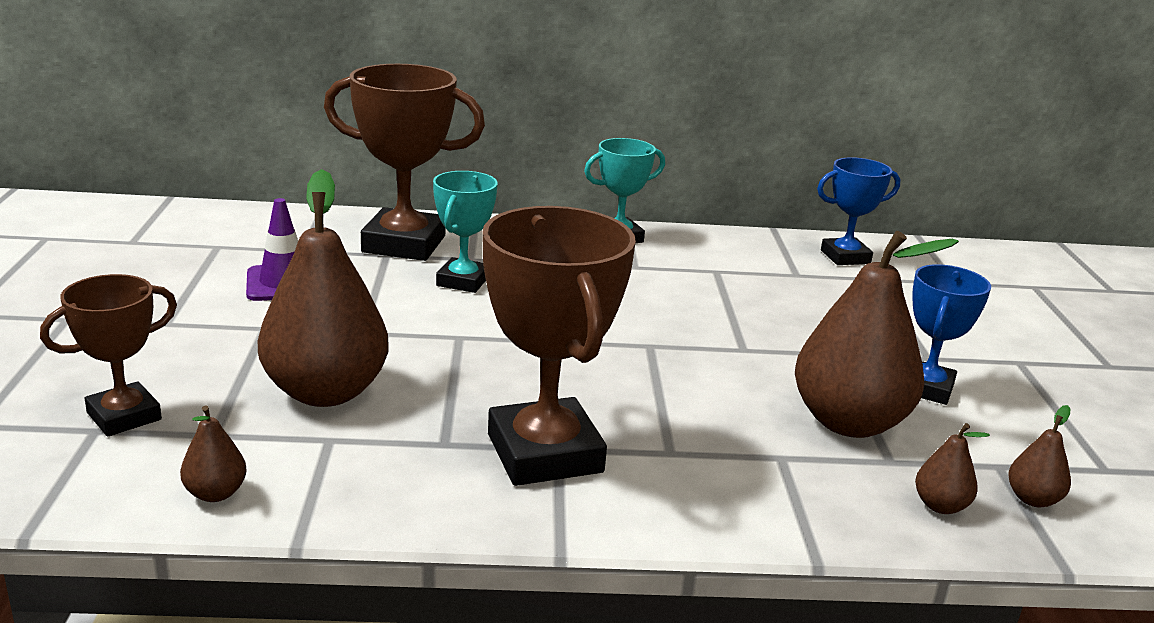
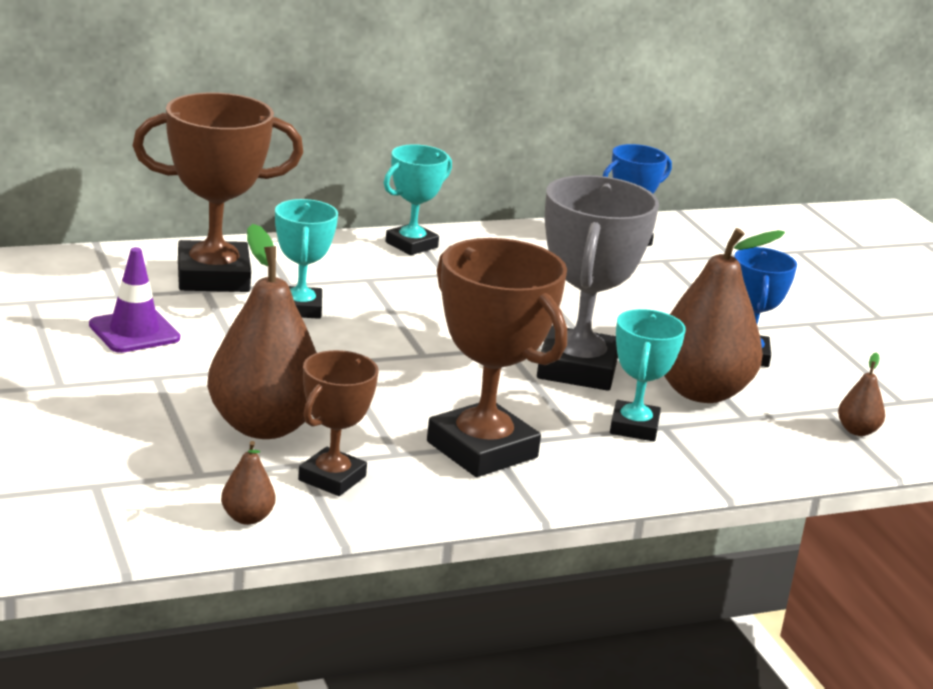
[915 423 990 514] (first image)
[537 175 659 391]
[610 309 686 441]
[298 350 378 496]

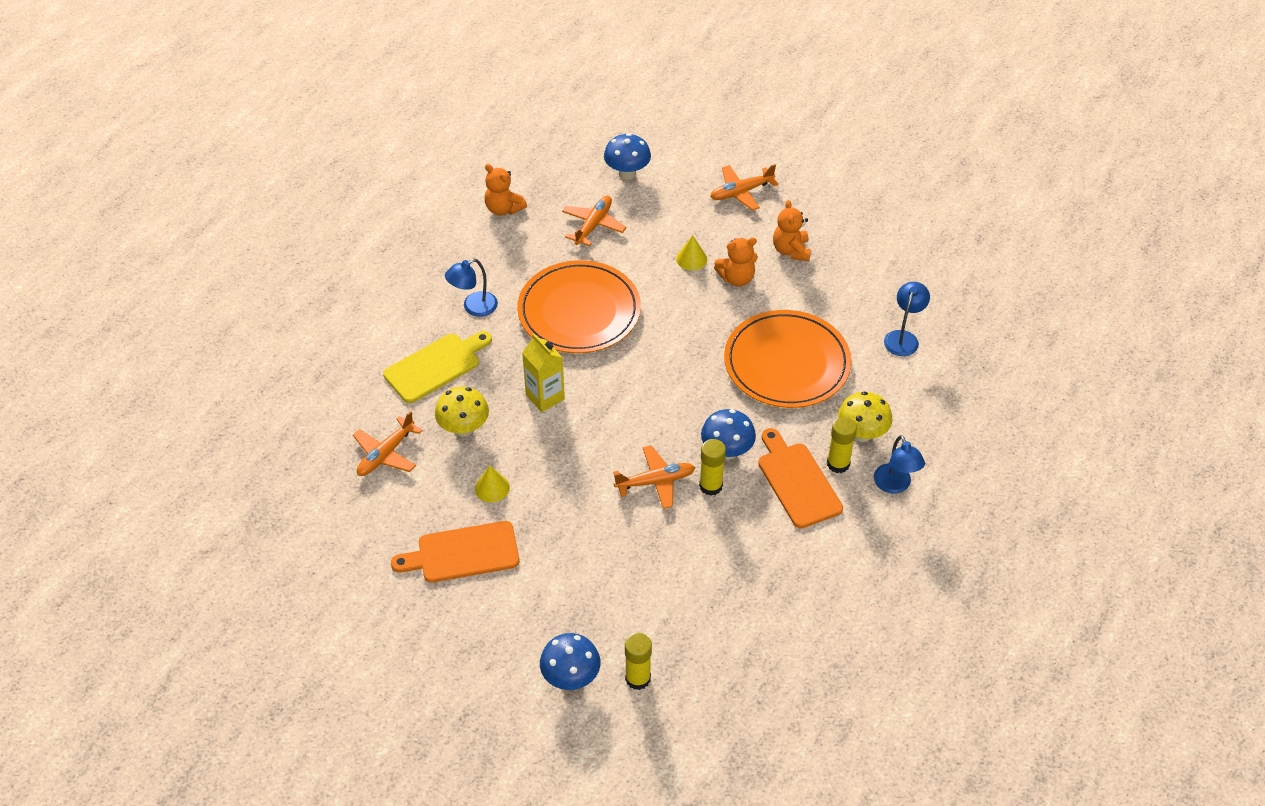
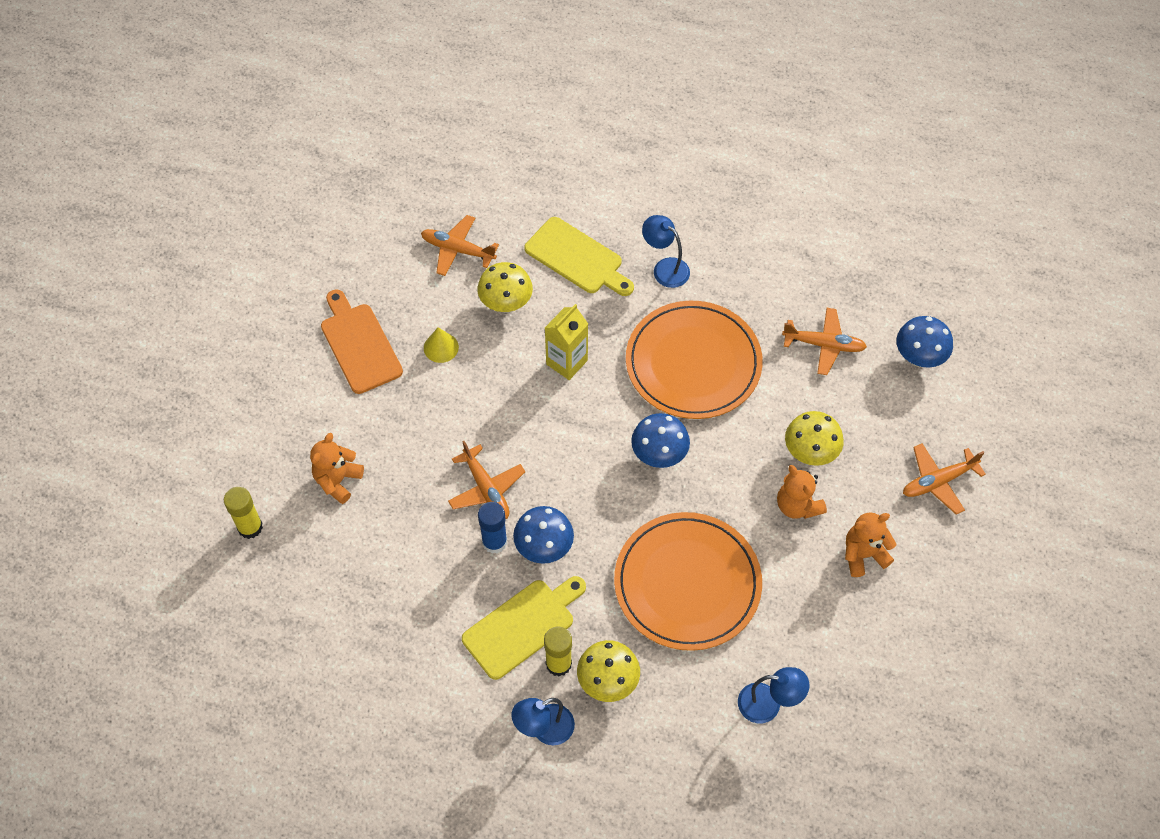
[310 433 364 504]
[631 413 690 468]
[785 411 844 466]
[478 502 507 554]
[462 576 586 680]
[903 443 986 514]

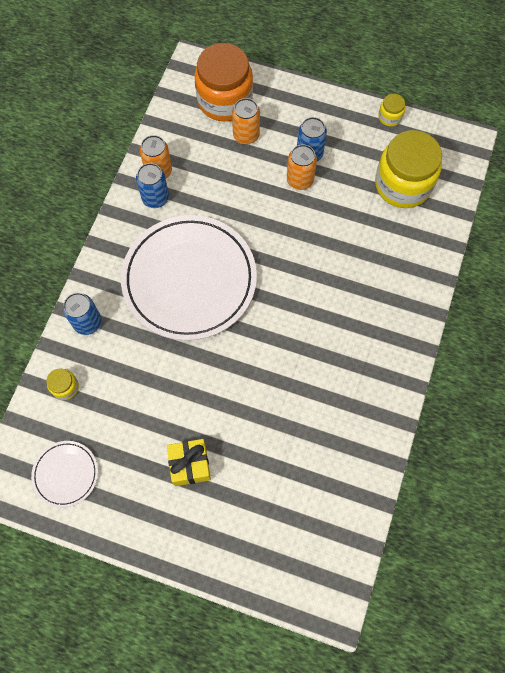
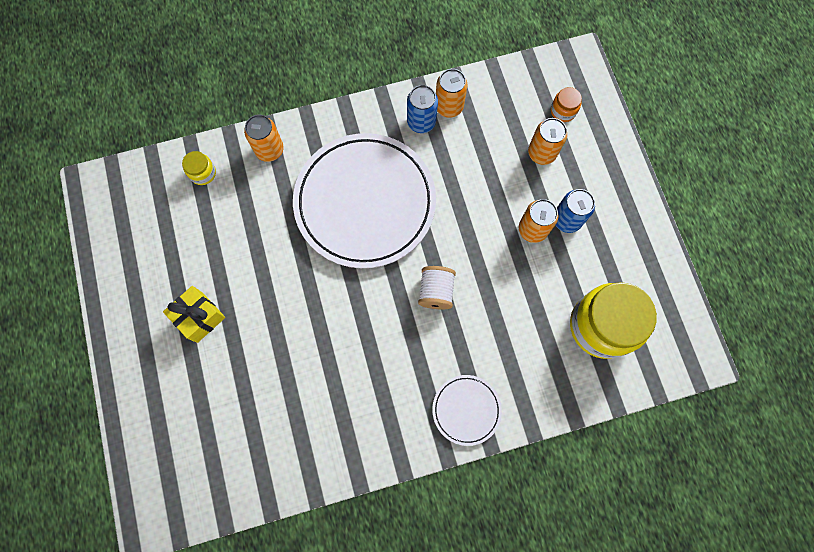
[378 94 405 126] (first image)
[418 266 456 309]
[432 375 502 446]
[244 115 284 162]
[551 87 582 122]

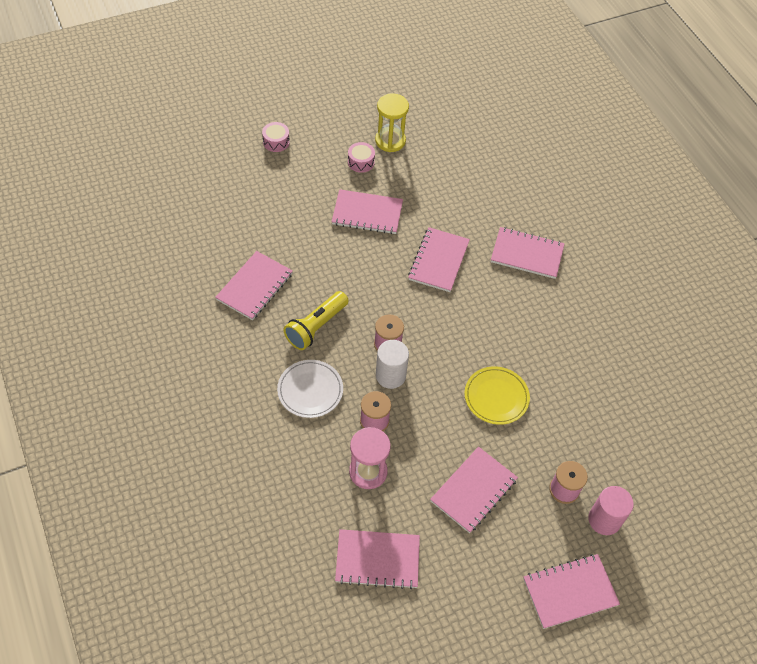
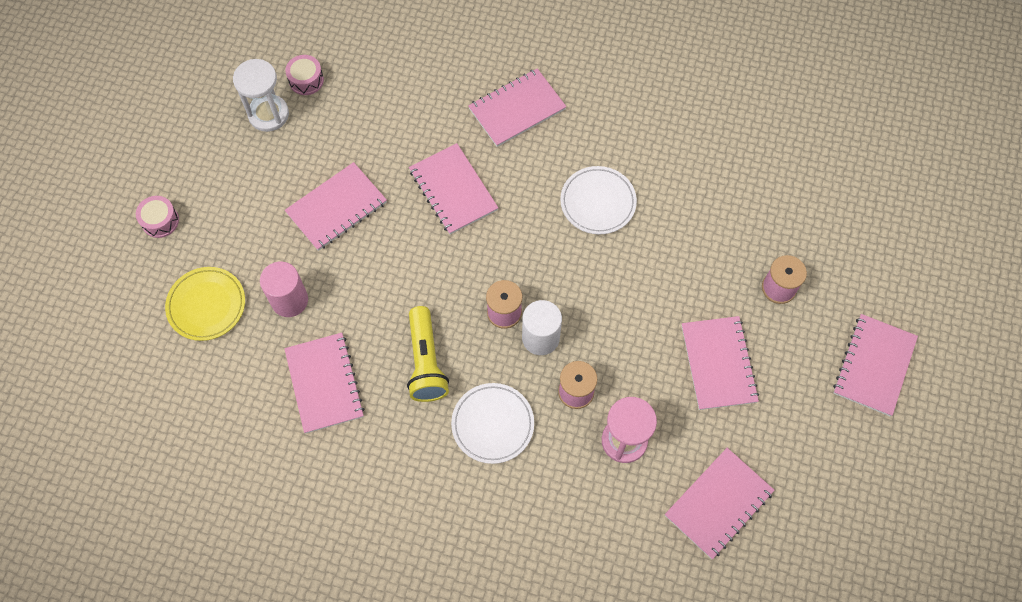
[560 166 637 234]
[285 55 324 95]
[165 267 245 341]
[260 262 308 317]
[233 59 289 132]

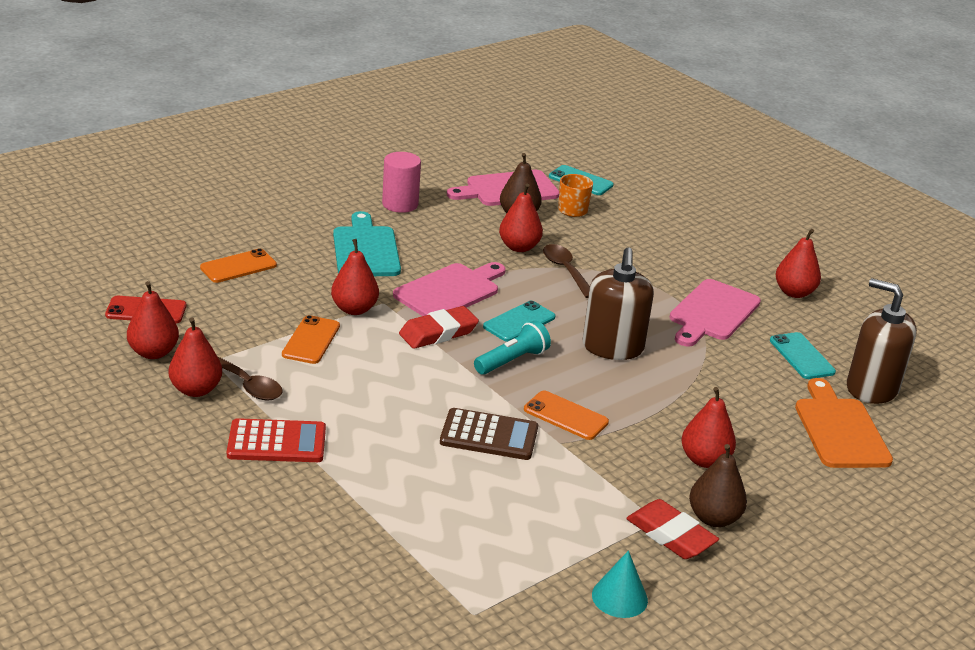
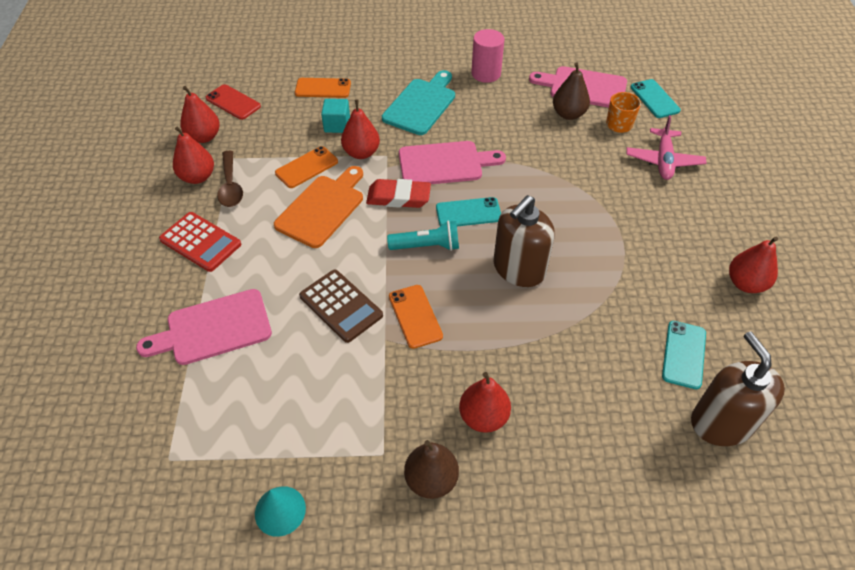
[499 184 543 252] (first image)
[543 244 590 298] (first image)
[626 499 719 559] (first image)
[321 99 350 133]
[626 115 706 180]
[136 289 272 365]
[274 166 363 248]

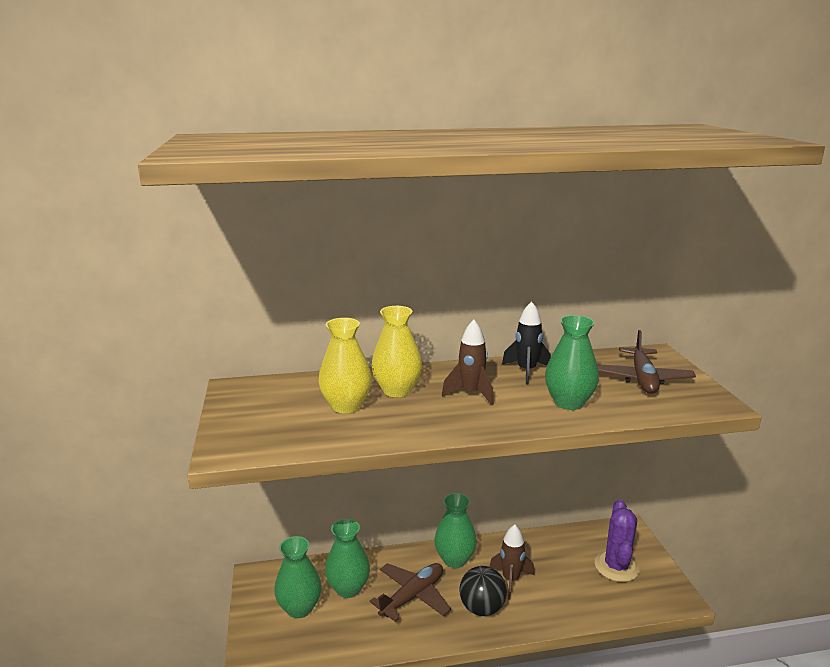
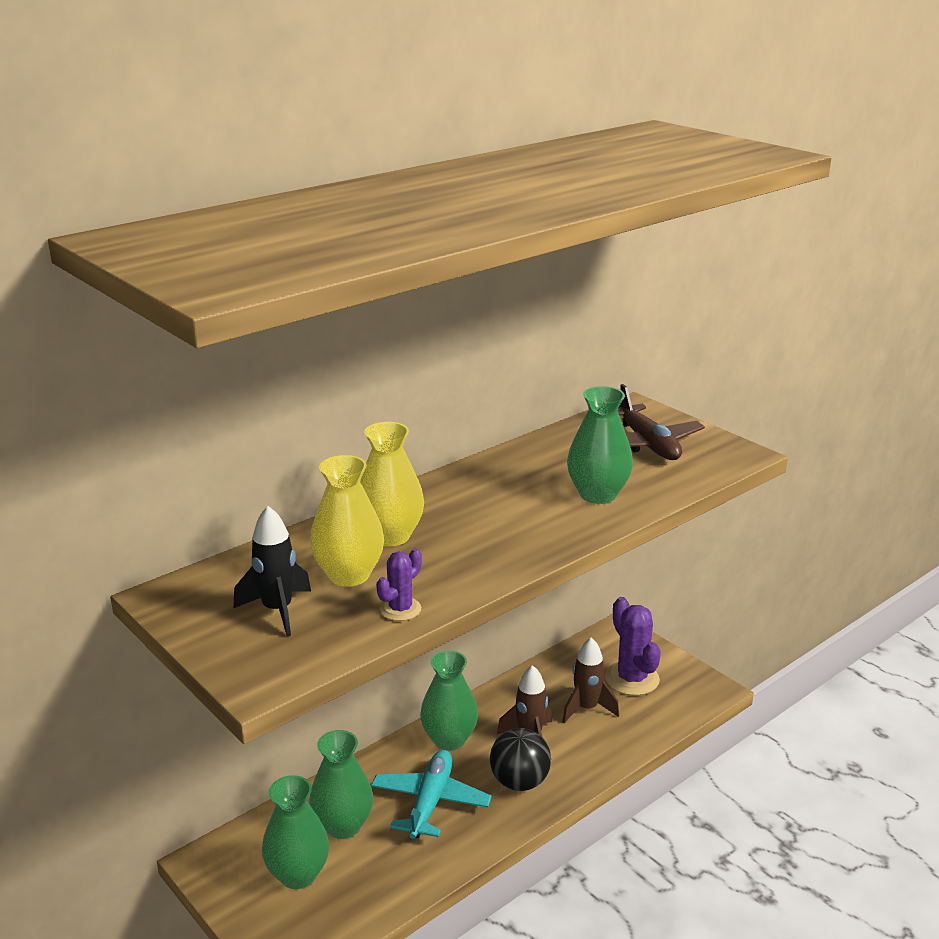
[376 548 422 621]
[562 637 619 723]
[233 506 311 636]
[371 750 492 839]

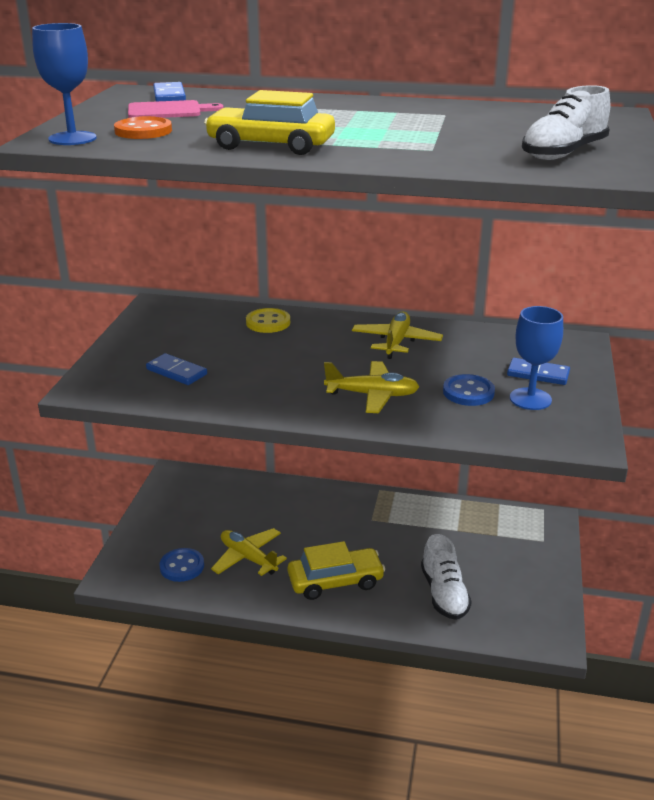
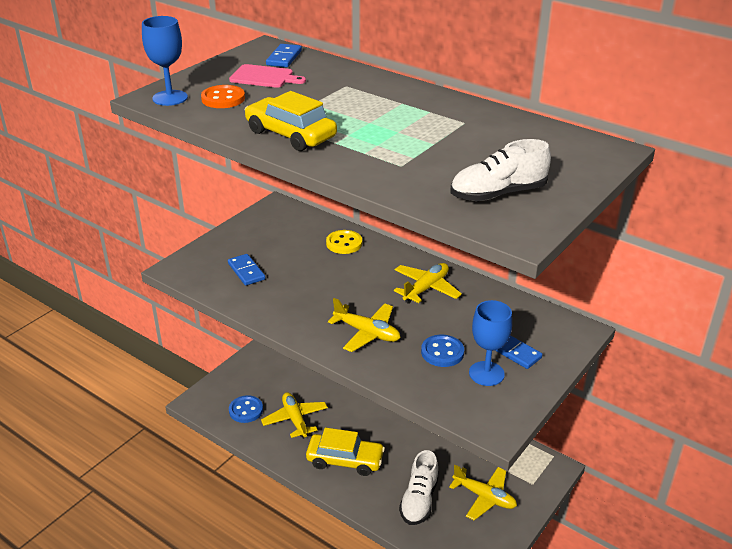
[449 465 517 520]

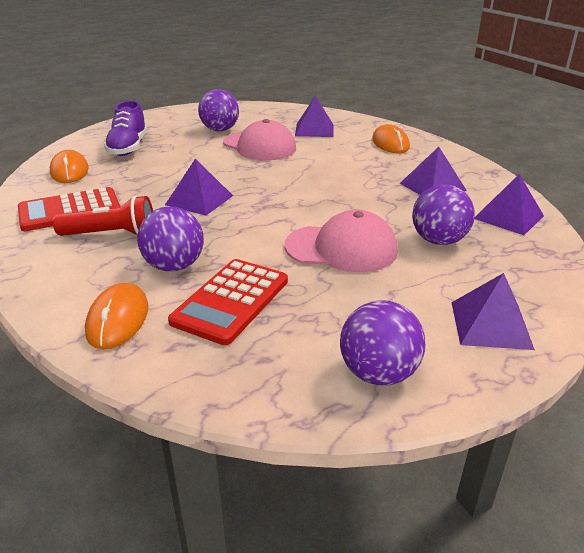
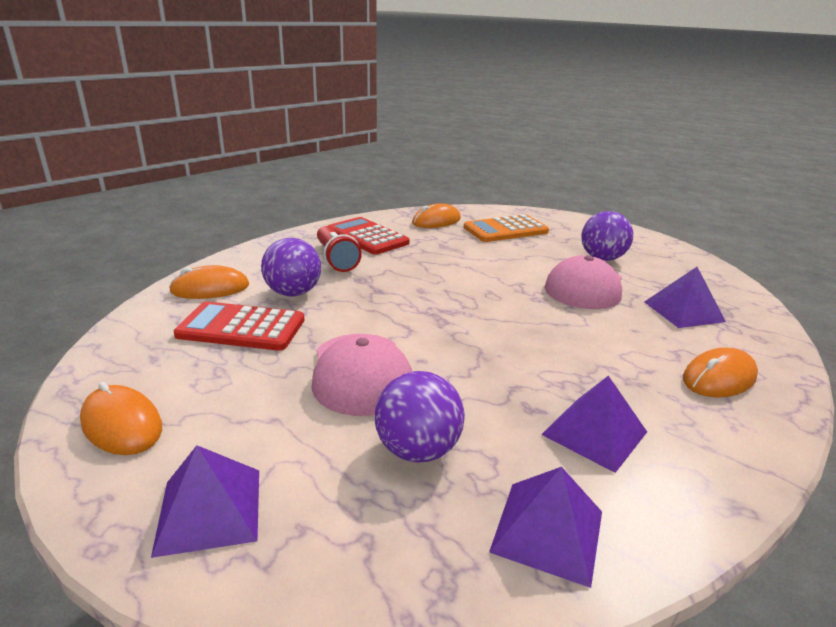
[165 159 233 216] (first image)
[464 214 549 242]
[80 382 162 455]

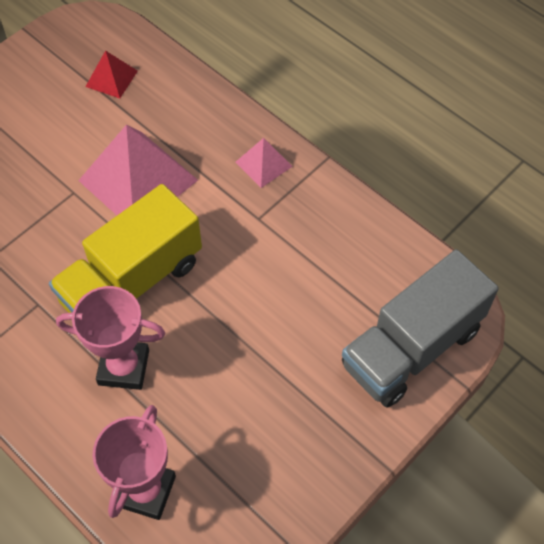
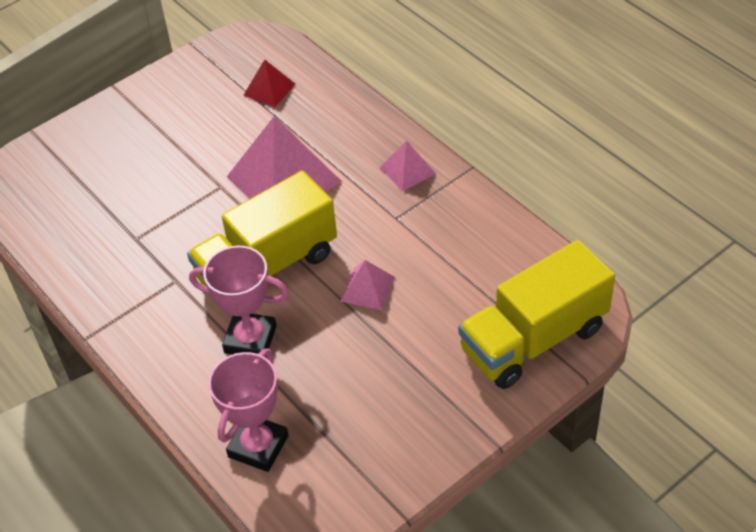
[340 260 395 310]
[458 240 615 389]

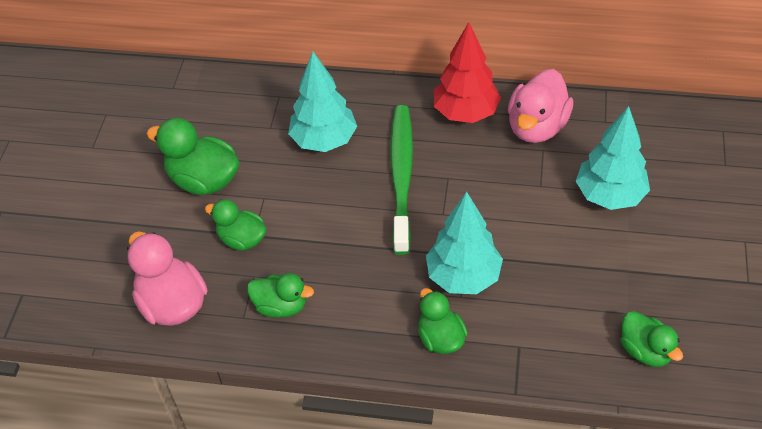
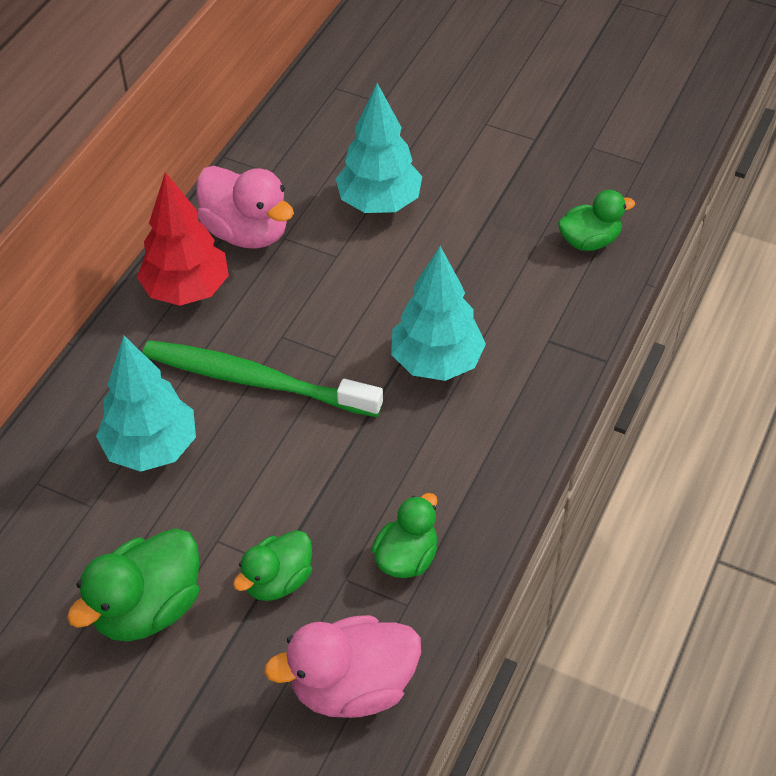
[418 288 468 354] (first image)

